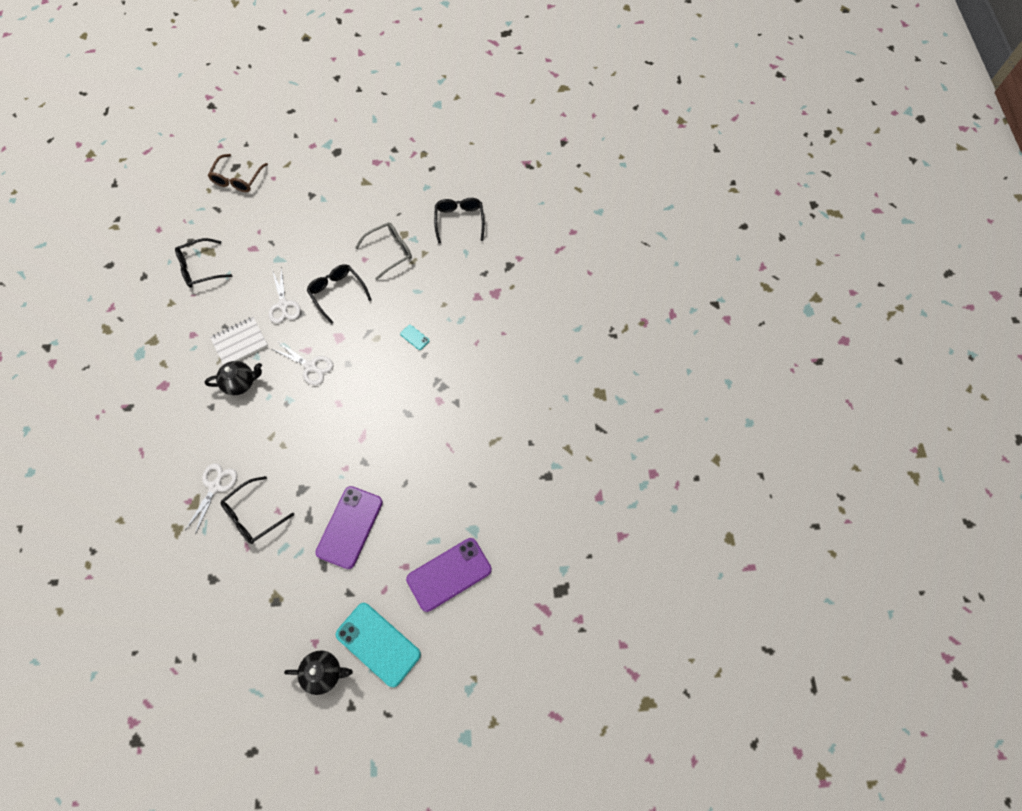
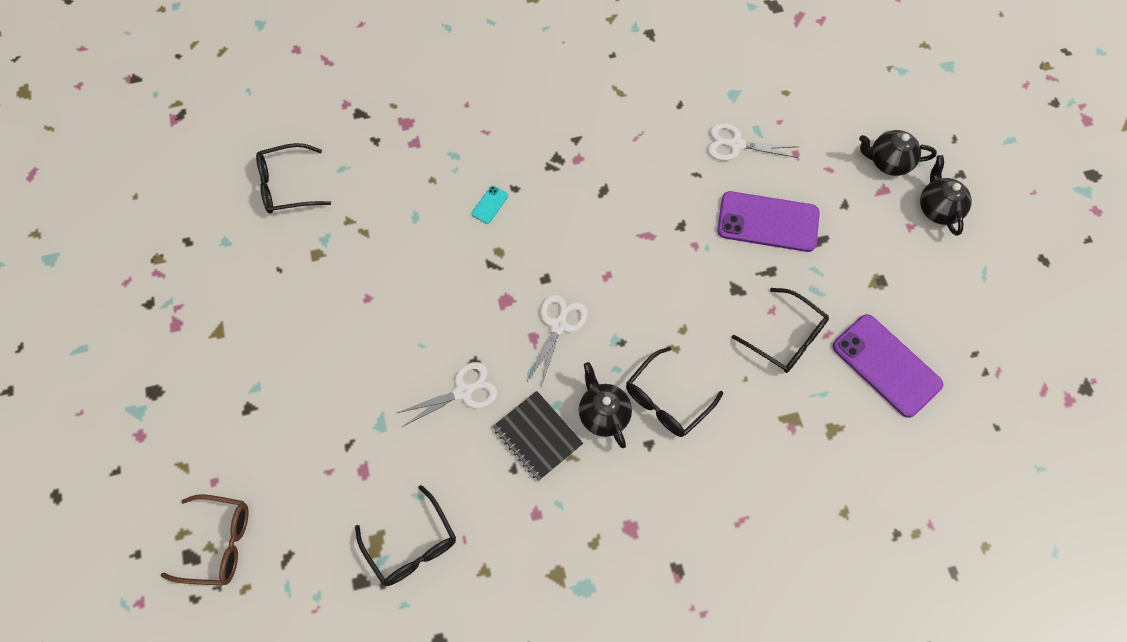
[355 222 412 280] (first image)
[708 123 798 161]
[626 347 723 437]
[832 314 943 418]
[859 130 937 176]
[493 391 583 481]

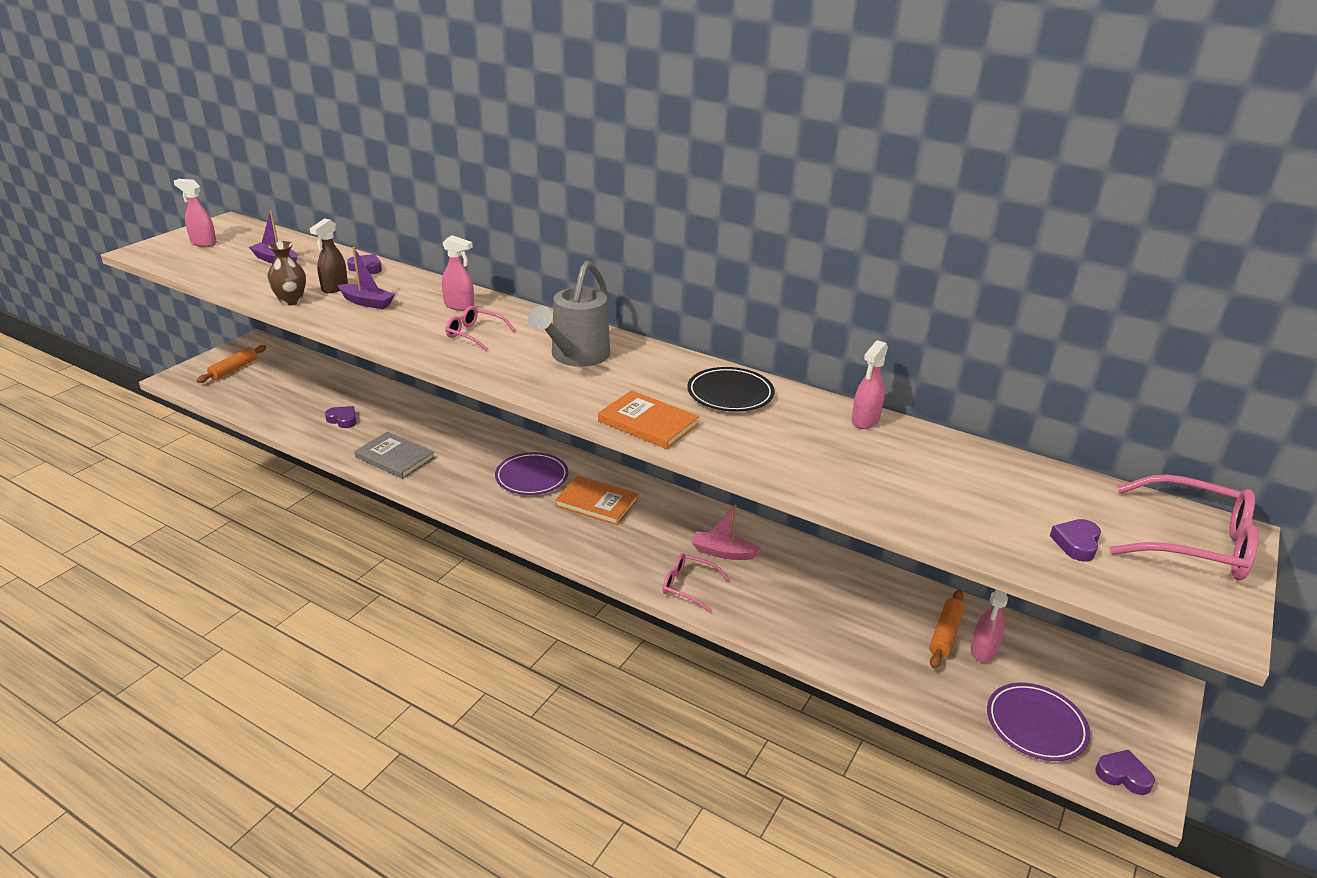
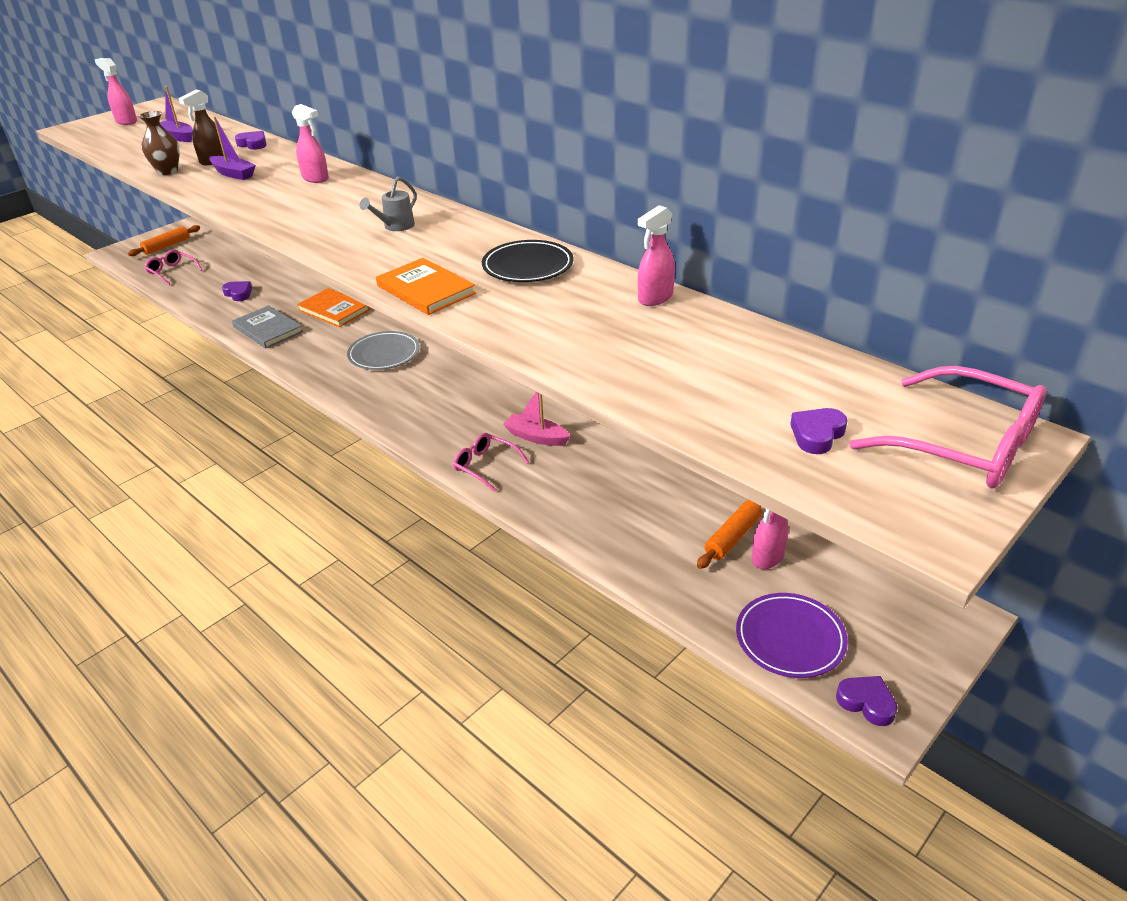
[144 250 202 285]
[297 288 370 327]
[347 331 420 370]
[360 177 417 231]

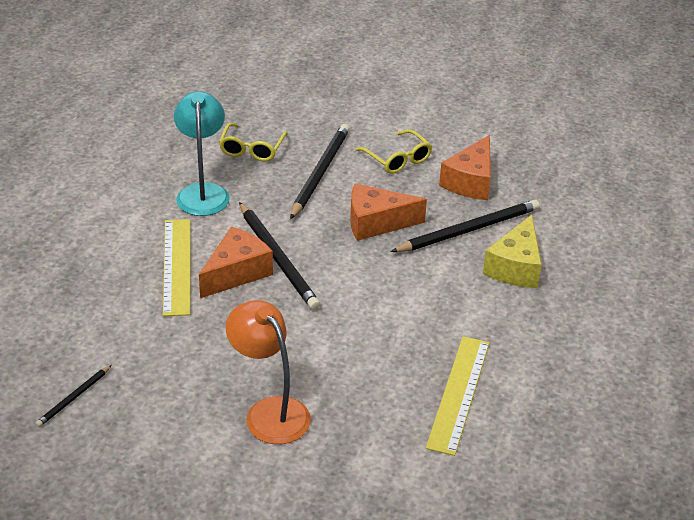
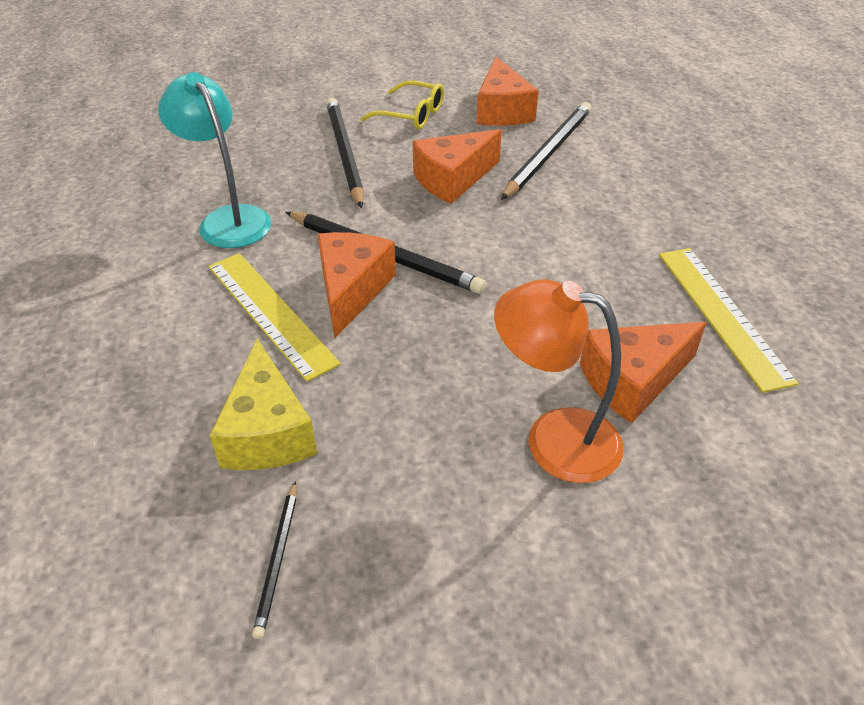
[219 123 287 161] (first image)
[580 322 707 423]
[209 339 317 470]

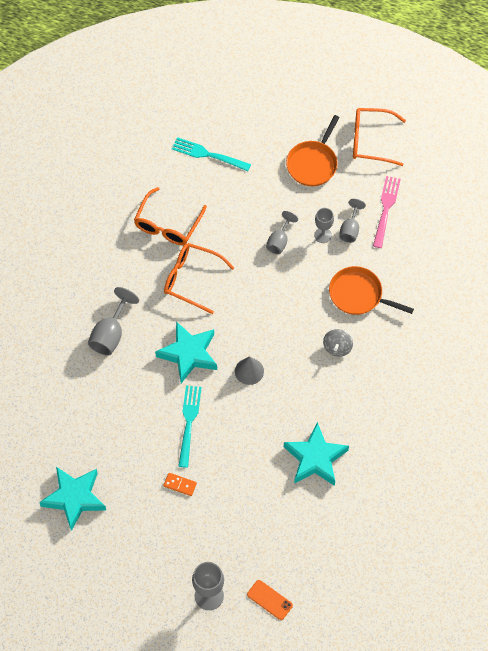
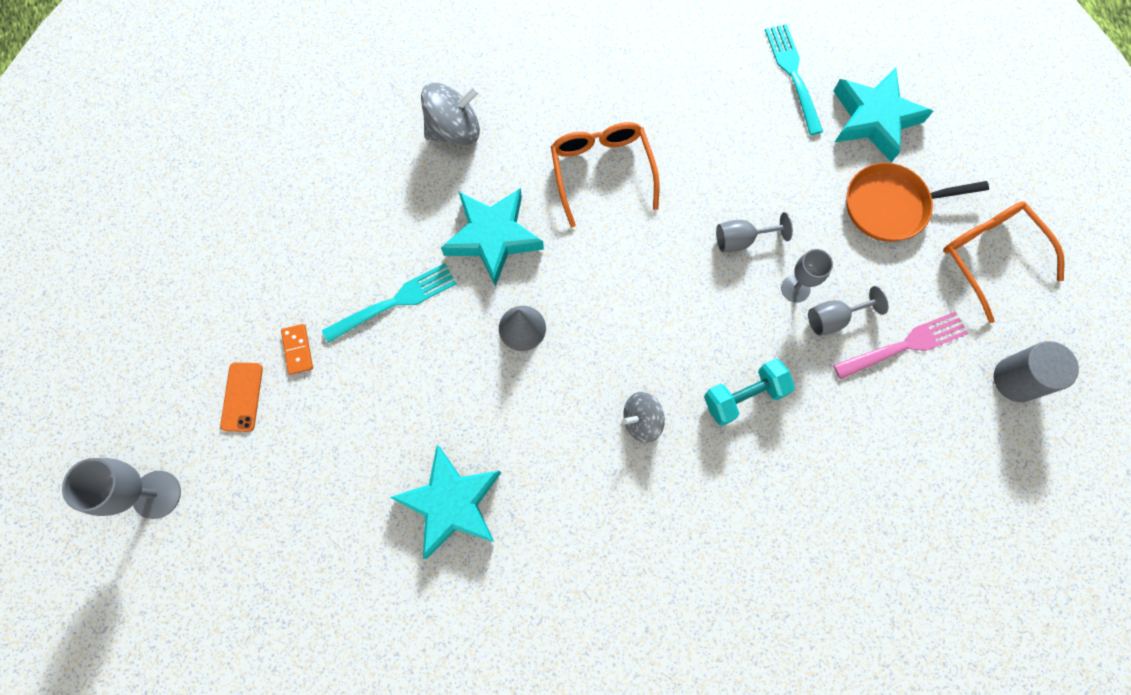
[134 187 207 245] (first image)
[994 341 1079 402]
[833 67 933 163]
[220 362 263 432]
[421 83 480 145]
[704 358 795 426]

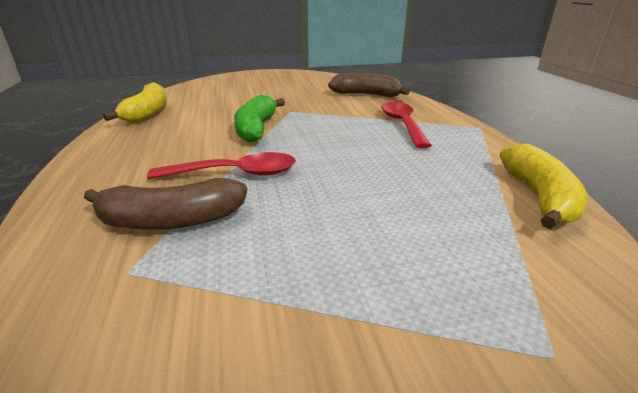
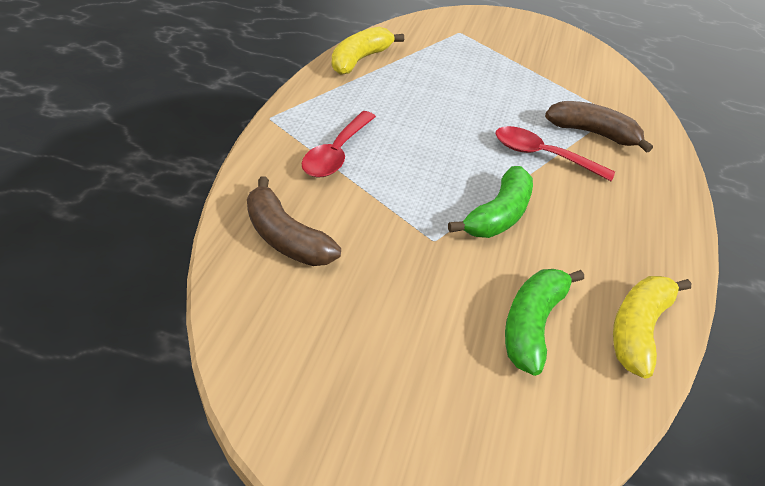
[505 269 584 376]

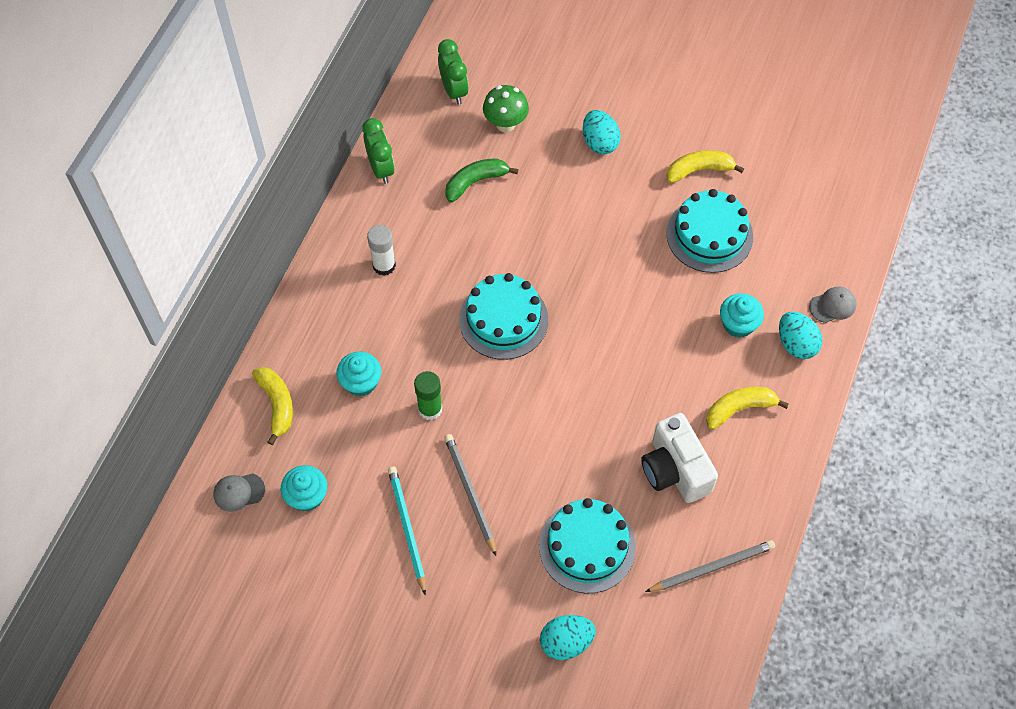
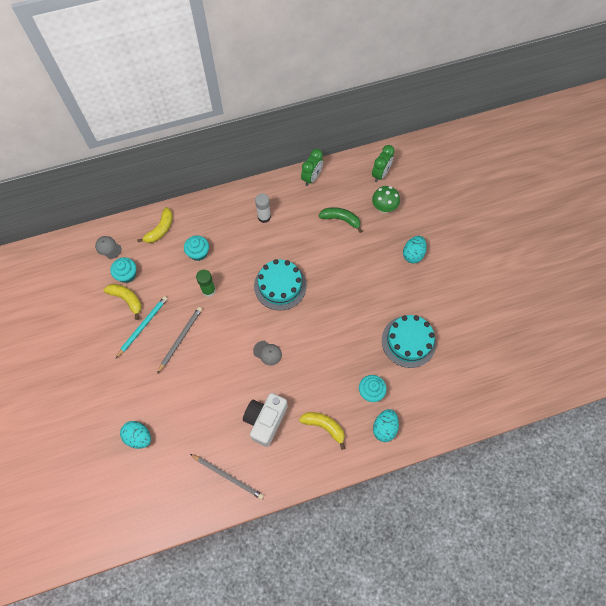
[539 498 636 593] (first image)
[104 284 142 320]
[253 341 282 366]

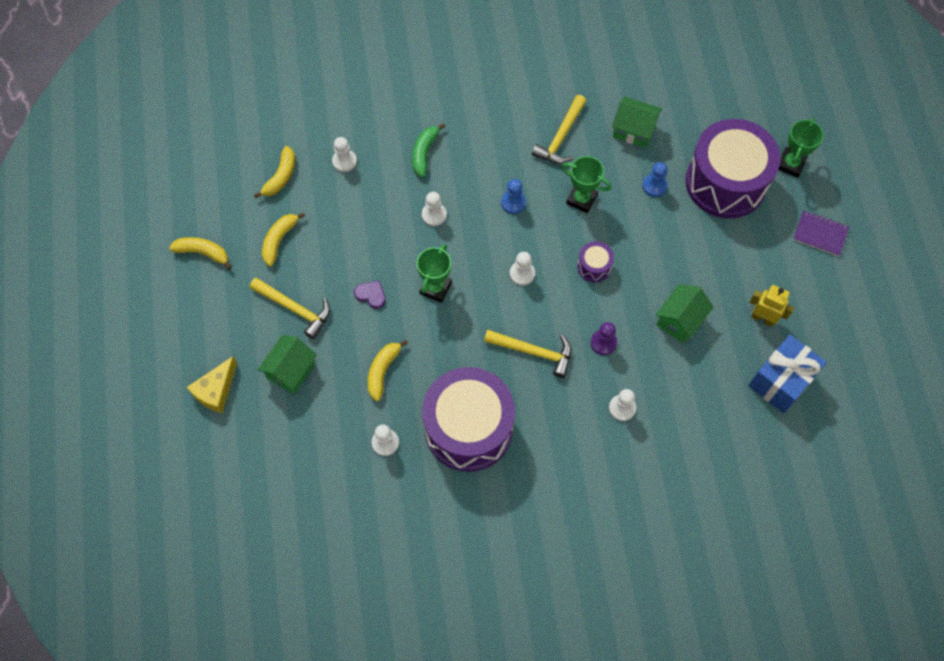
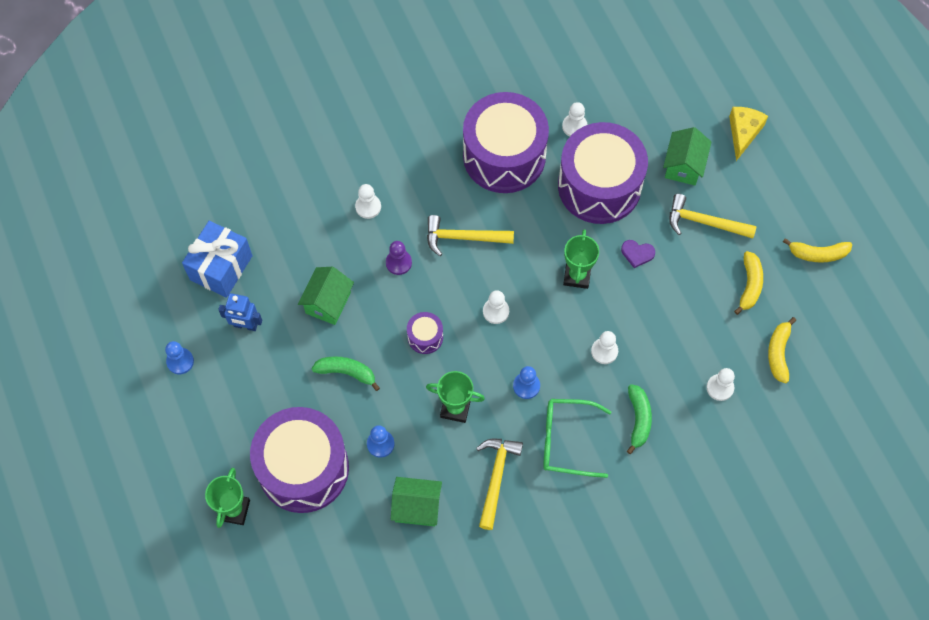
[793 210 849 256] (first image)
[165 341 194 374]
[311 356 380 391]
[543 399 611 478]
[558 122 648 224]
[218 293 262 331]

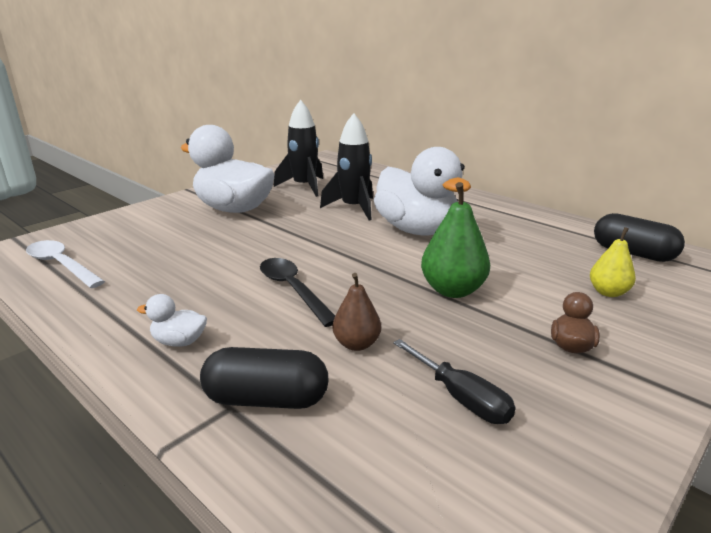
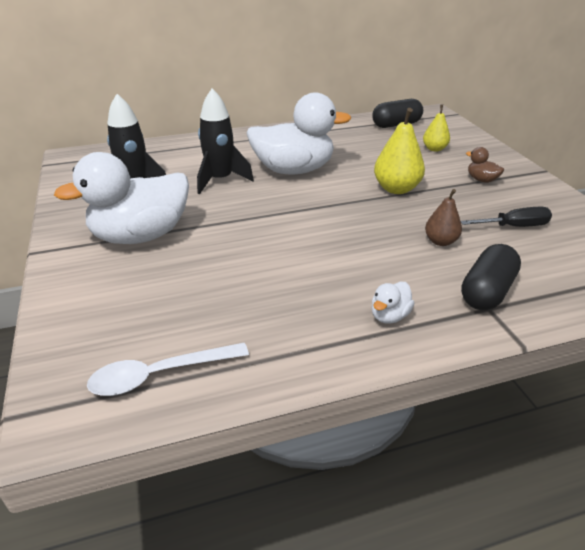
[260 258 335 327] (first image)
[374 108 425 194]

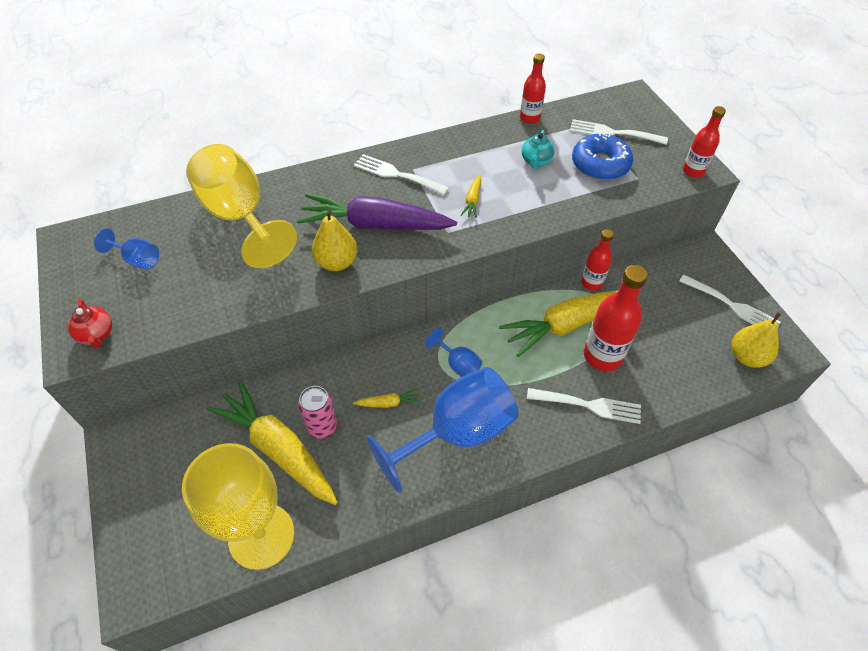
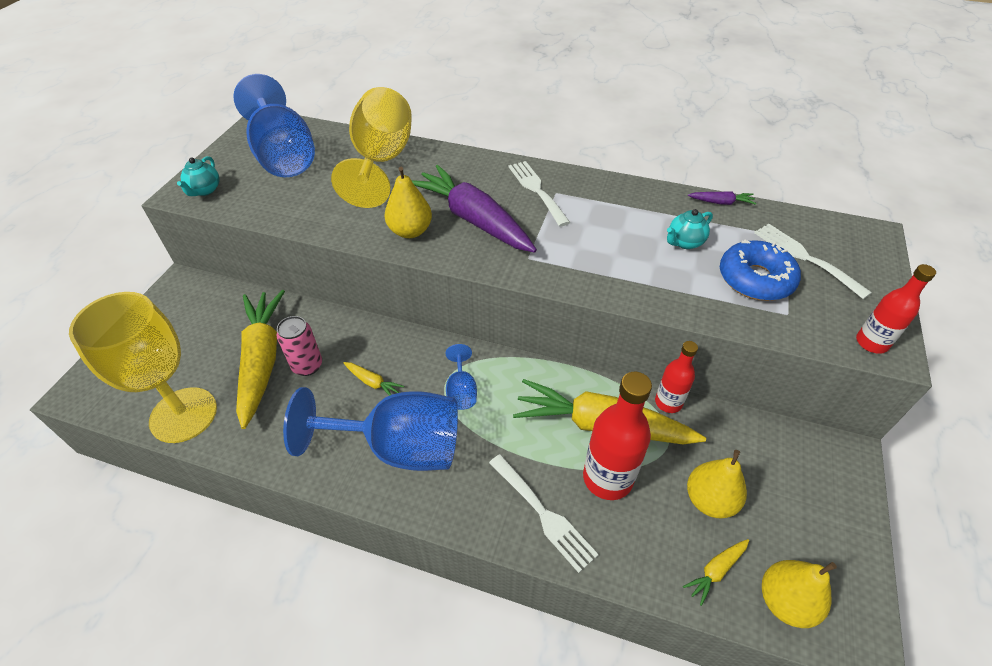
[679 275 781 326] (first image)
[687 450 747 518]
[683 539 749 606]
[688 191 757 205]
[177 156 220 196]
[233 74 315 177]

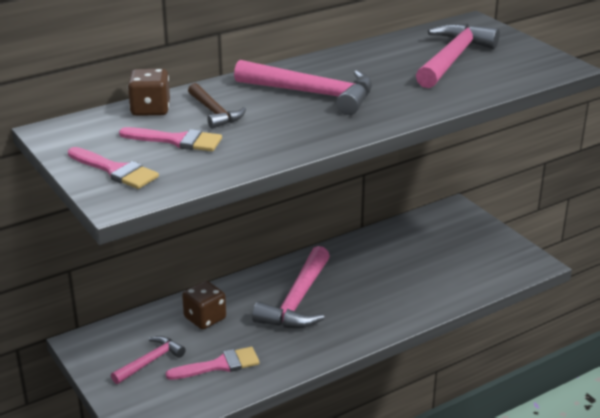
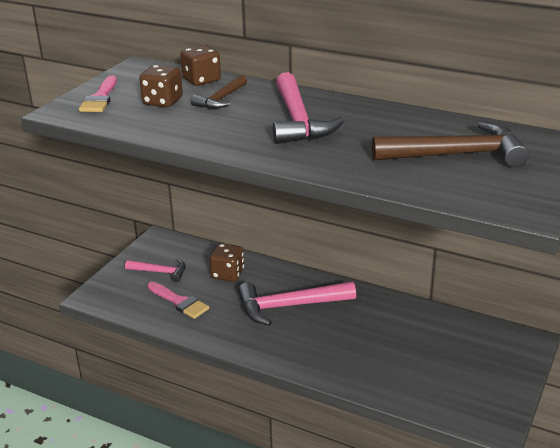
[139 65 183 107]
[372 122 529 167]

